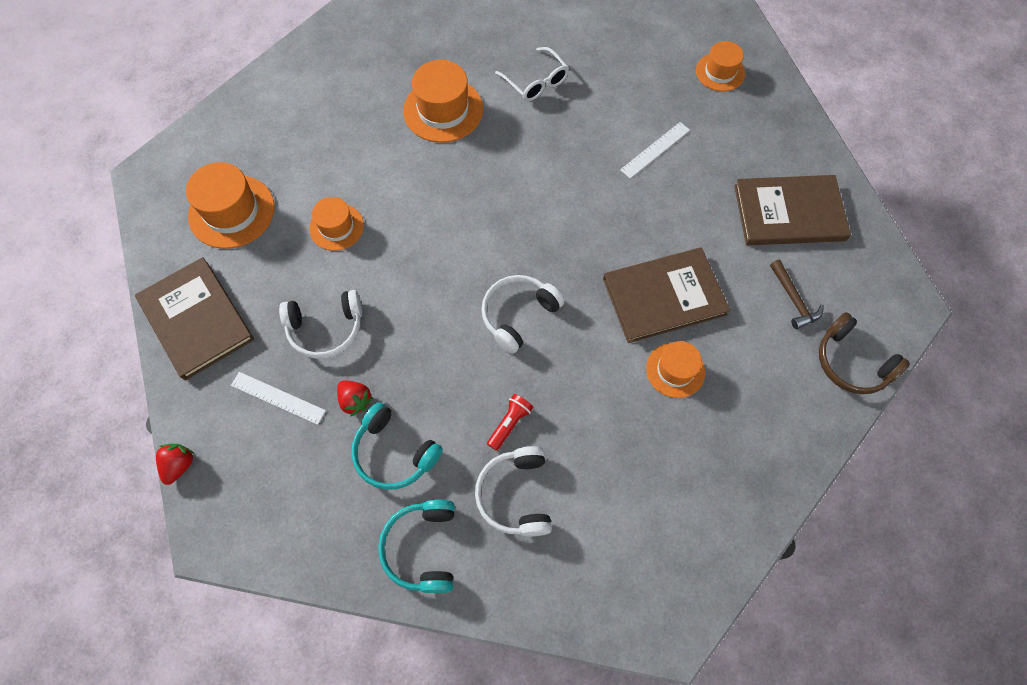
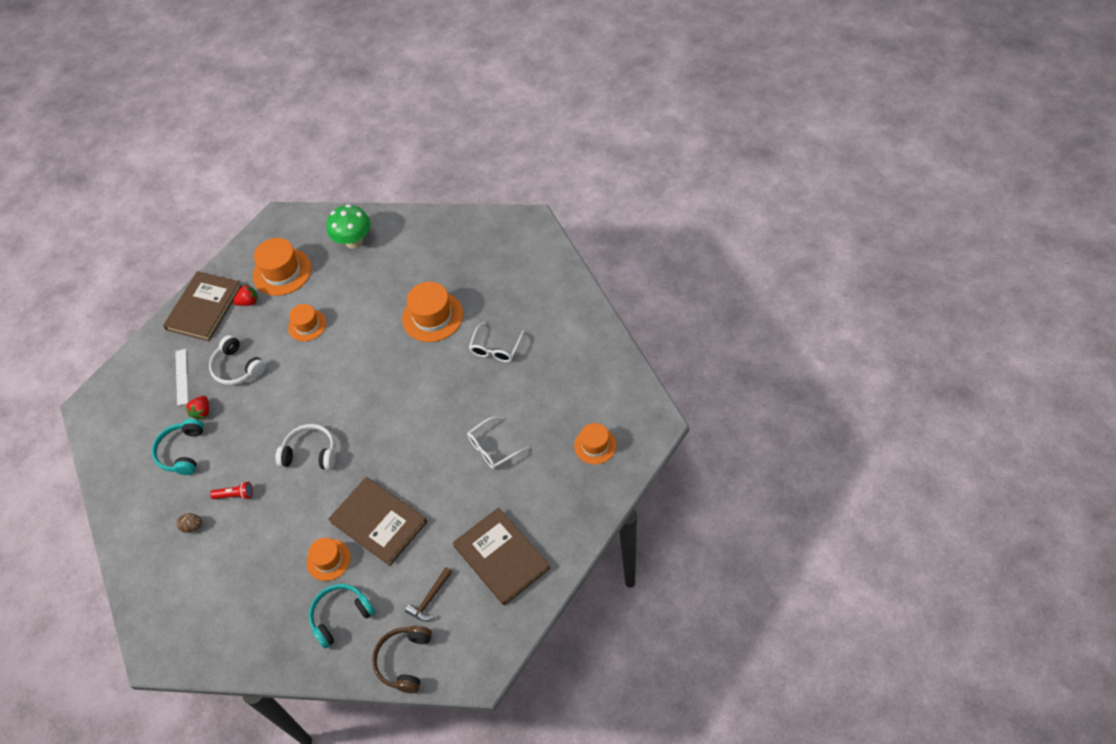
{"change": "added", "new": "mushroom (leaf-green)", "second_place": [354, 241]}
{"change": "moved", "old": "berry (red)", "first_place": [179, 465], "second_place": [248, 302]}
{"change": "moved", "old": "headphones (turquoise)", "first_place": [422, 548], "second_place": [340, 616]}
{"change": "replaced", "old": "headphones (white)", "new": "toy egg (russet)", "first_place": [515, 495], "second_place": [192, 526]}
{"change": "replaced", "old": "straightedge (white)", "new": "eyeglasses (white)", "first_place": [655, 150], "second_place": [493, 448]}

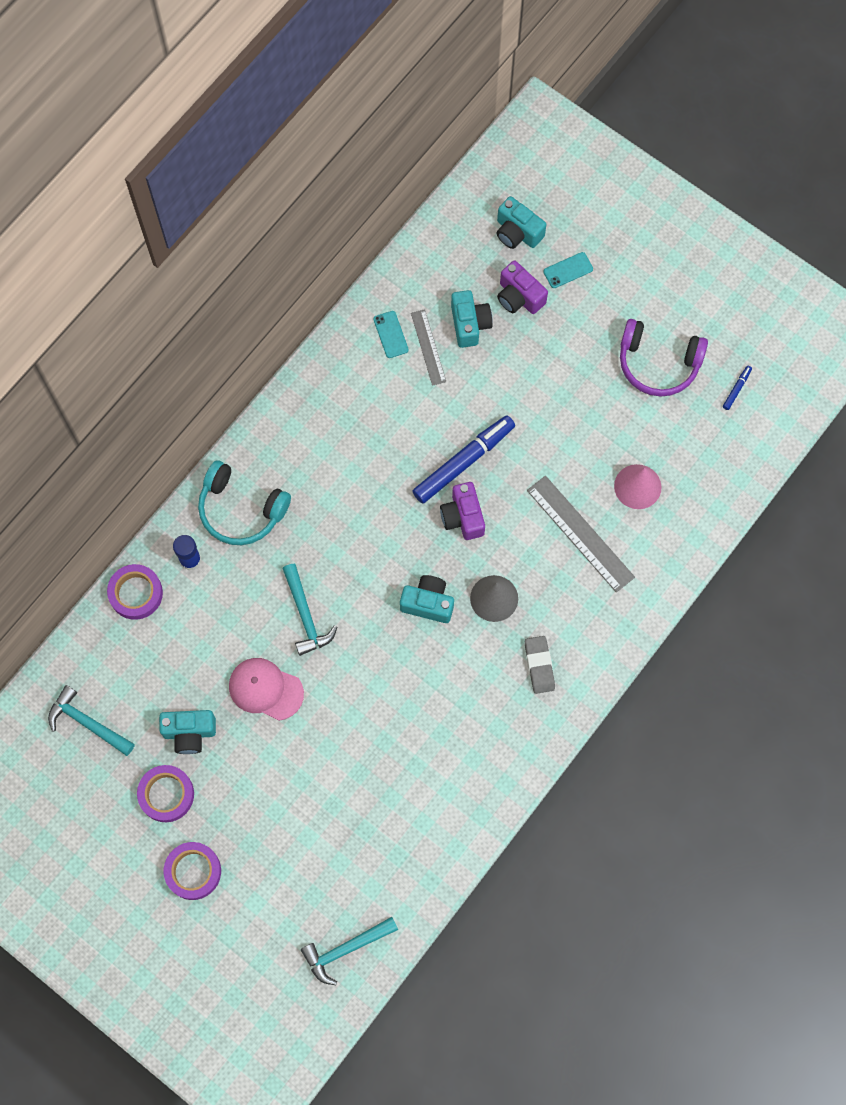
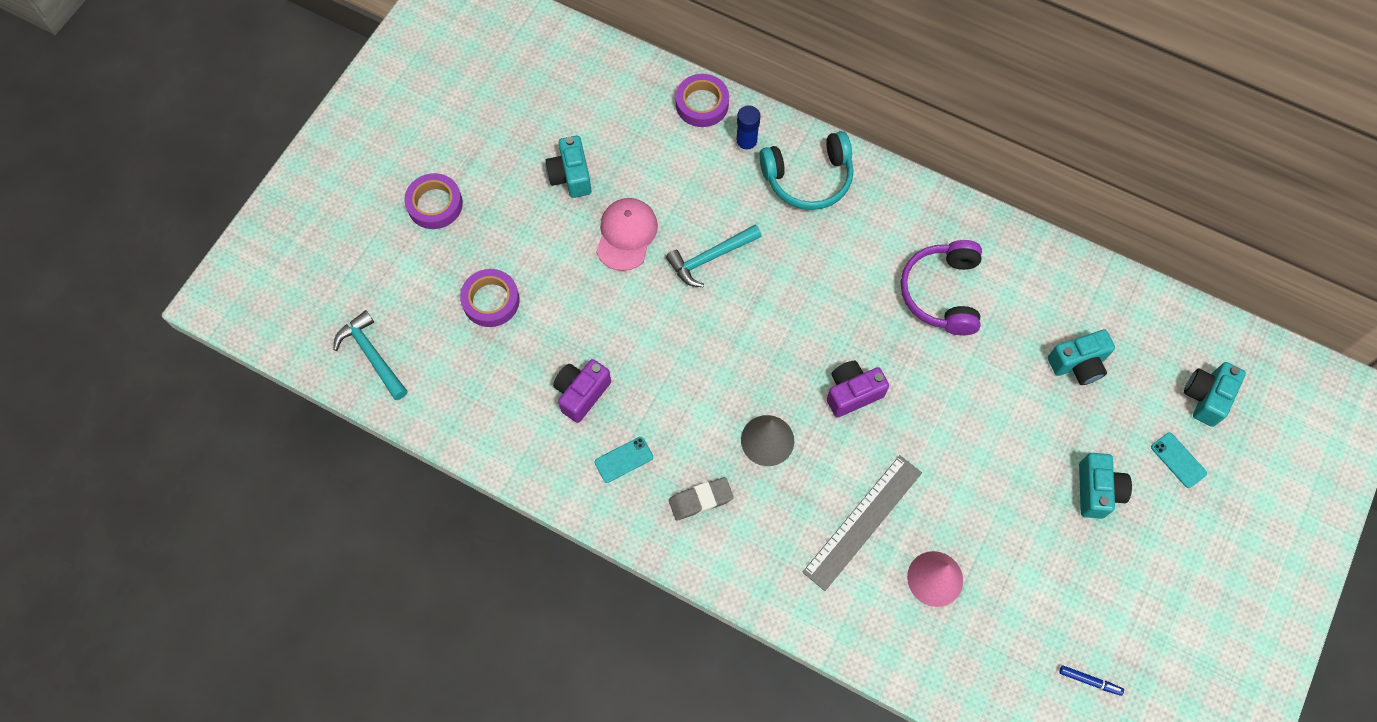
{"change": "removed", "old": "carpenter's hammer (turquoise)", "first_place": [87, 723]}
{"change": "removed", "old": "straightedge (ash-grey)", "first_place": [428, 347]}
{"change": "removed", "old": "marker (cobalt)", "first_place": [463, 462]}
{"change": "moved", "old": "roll of tape (royal purple)", "first_place": [166, 794], "second_place": [491, 300]}
{"change": "moved", "old": "phone (turquoise)", "first_place": [391, 334], "second_place": [624, 459]}
{"change": "moved", "old": "photo camera (turquoise)", "first_place": [428, 603], "second_place": [1097, 491]}
{"change": "moved", "old": "photo camera (royal purple)", "first_place": [519, 297], "second_place": [581, 393]}
{"change": "moved", "old": "headphones (royal purple)", "first_place": [658, 364], "second_place": [941, 293]}
{"change": "turned", "old": "headphones (turquoise)", "first_place": [241, 510], "second_place": [808, 179], "degrees": -120}

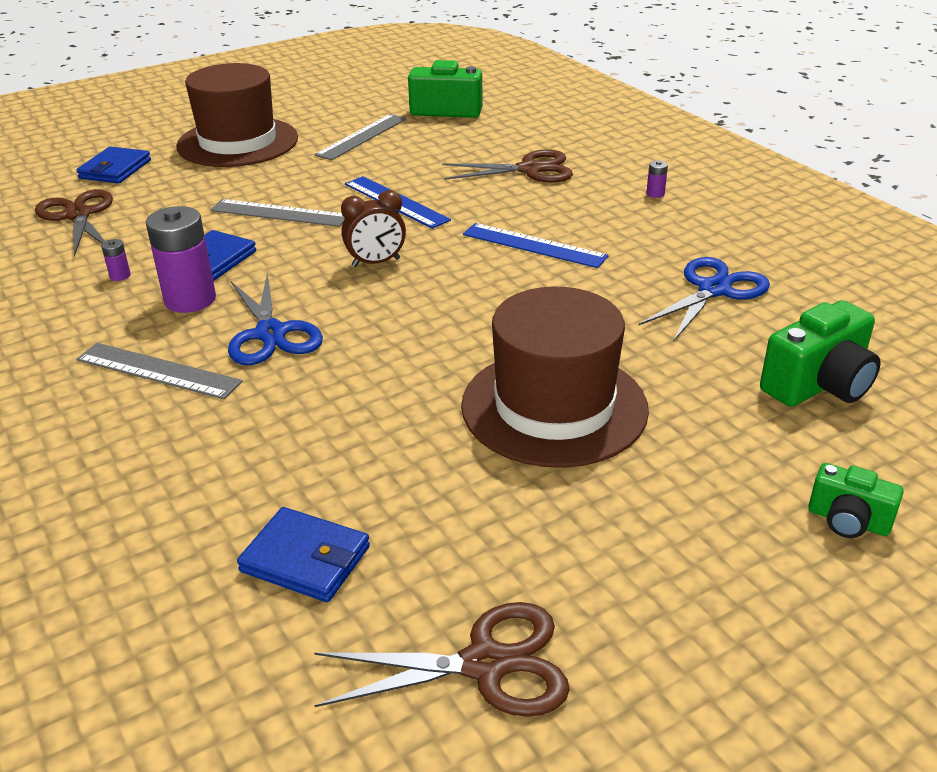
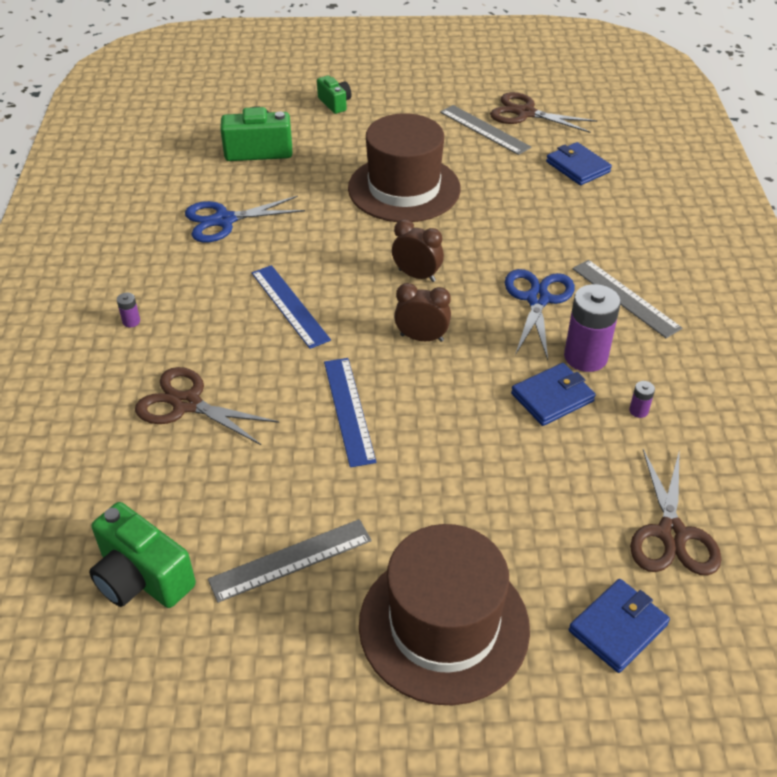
{"change": "added", "new": "clock (russet)", "second_place": [417, 275]}
{"change": "moved", "old": "straightedge (ash-grey)", "first_place": [279, 213], "second_place": [484, 129]}

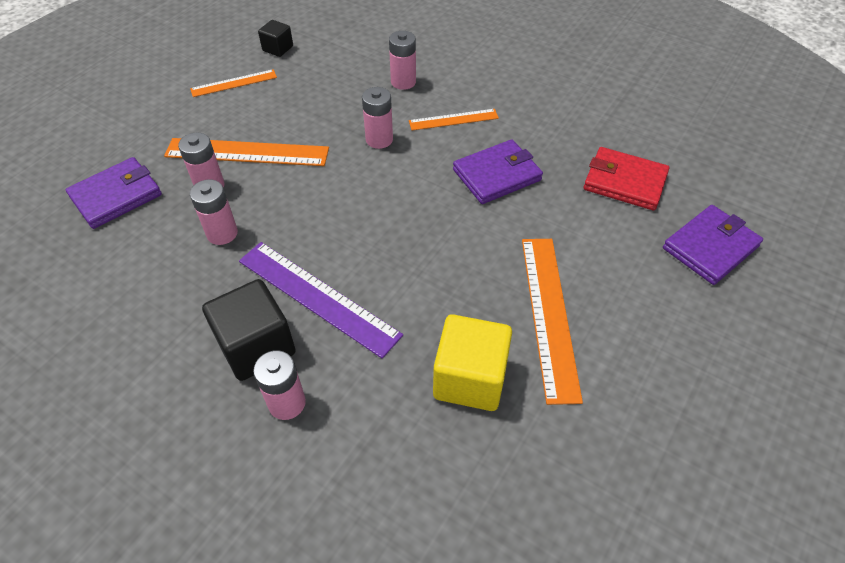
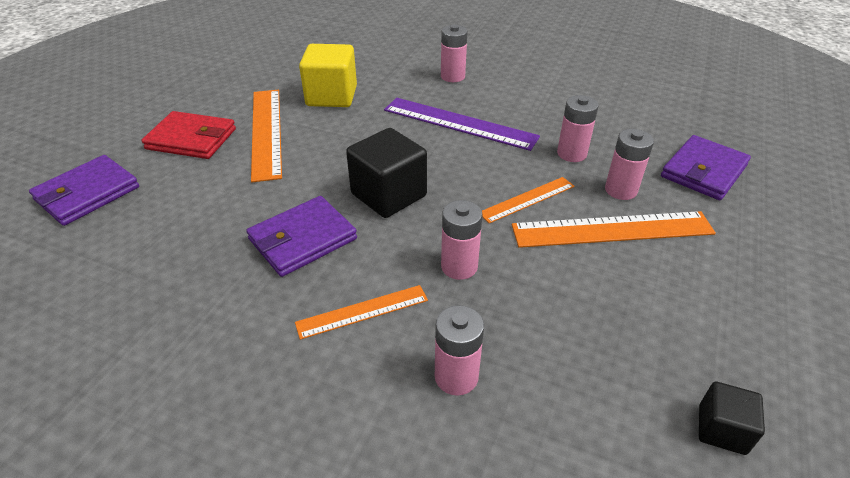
{"change": "moved", "old": "straightedge (orange-coloured)", "first_place": [234, 83], "second_place": [527, 199]}
{"change": "moved", "old": "block (ebony)", "first_place": [256, 346], "second_place": [388, 195]}
{"change": "moved", "old": "card wallet (red)", "first_place": [624, 182], "second_place": [191, 139]}

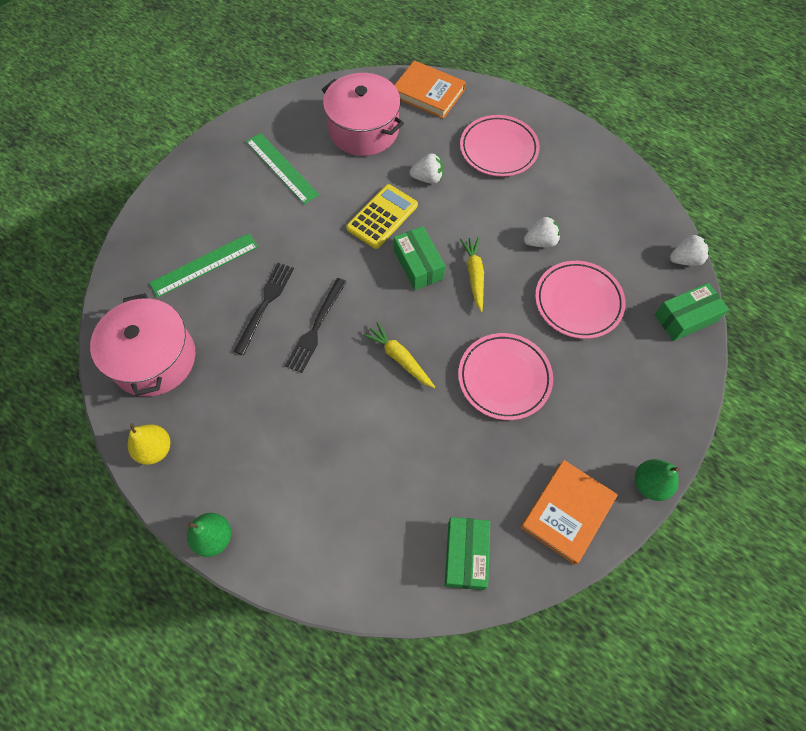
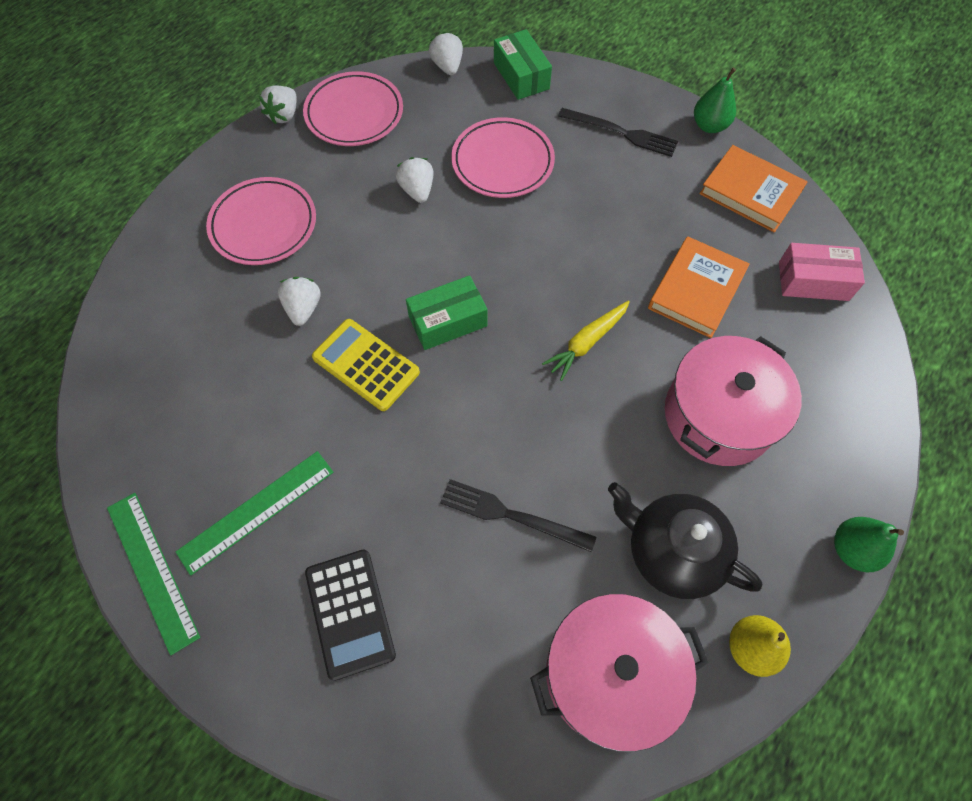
{"change": "removed", "old": "root vegetable (bright yellow)", "first_place": [474, 275]}
{"change": "added", "new": "berry (white)", "second_place": [284, 115]}
{"change": "added", "new": "adding machine (ebony)", "second_place": [350, 613]}
{"change": "added", "new": "china teapot (ebony)", "second_place": [671, 551]}
{"change": "moved", "old": "straightedge (leaf-green)", "first_place": [204, 265], "second_place": [152, 570]}
{"change": "moved", "old": "dinner fork (ebony)", "first_place": [316, 327], "second_place": [621, 133]}
{"change": "moved", "old": "stockpot (rosy)", "first_place": [363, 130], "second_place": [719, 415]}
{"change": "moved", "old": "hardcover (orange-coloured)", "first_place": [428, 93], "second_place": [696, 290]}
{"change": "moved", "old": "flat dish (rosy)", "first_place": [504, 378], "second_place": [354, 114]}
{"change": "recoloured", "old": "box (leaf-green)", "new": "box (rosy)", "first_place": [465, 555], "second_place": [813, 281]}

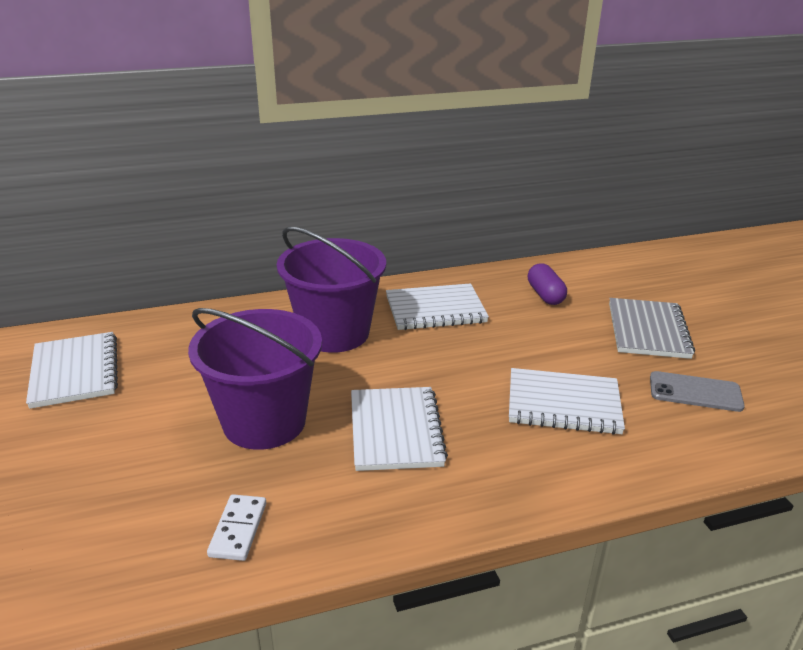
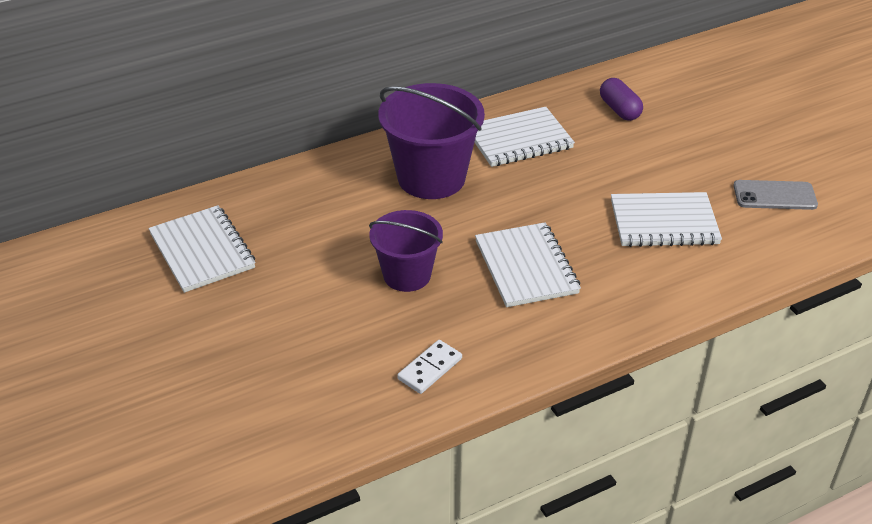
{"change": "removed", "old": "notebook (ash-grey)", "first_place": [648, 330]}
{"change": "turned", "old": "domino (white)", "first_place": [238, 529], "second_place": [429, 369], "degrees": 45}
{"change": "resized", "old": "bucket (royal purple)", "first_place": [264, 422], "second_place": [407, 275], "factor": 0.64}

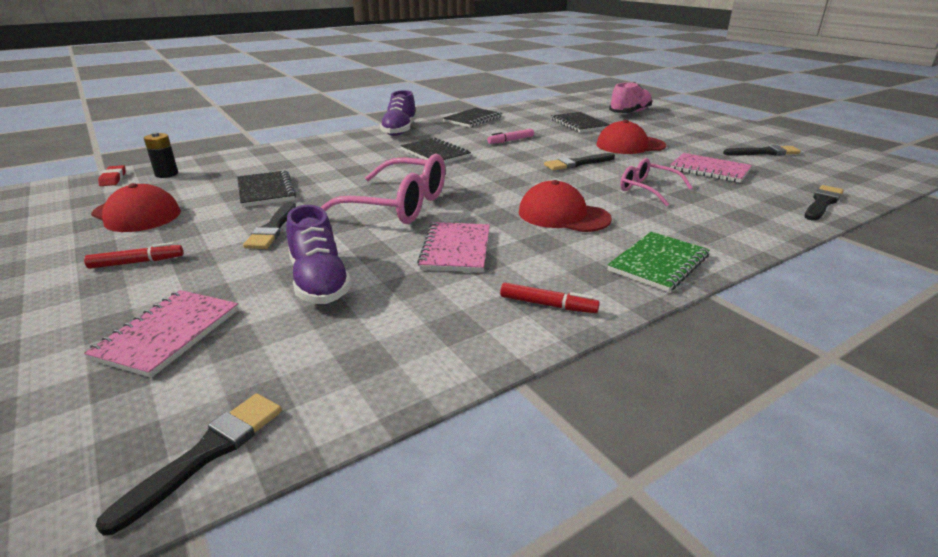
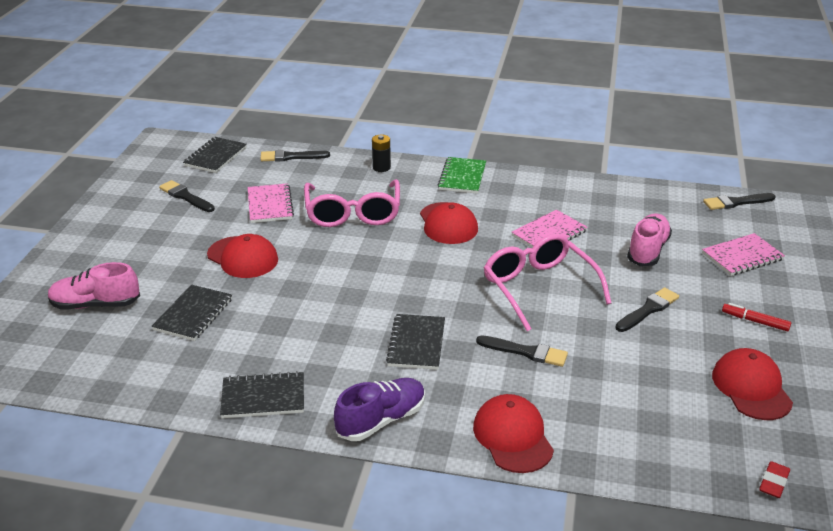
{"change": "removed", "old": "marker (rosy)", "first_place": [510, 140]}
{"change": "removed", "old": "marker (red)", "first_place": [548, 305]}
{"change": "added", "new": "cap (red)", "second_place": [513, 437]}
{"change": "moved", "old": "battery (ebony)", "first_place": [166, 174], "second_place": [381, 167]}
{"change": "moved", "old": "notebook (ebony)", "first_place": [266, 191], "second_place": [215, 157]}
{"change": "moved", "old": "brush (ebony)", "first_place": [577, 163], "second_place": [526, 352]}
{"change": "recoloured", "old": "shoe (royal purple)", "new": "shoe (rosy)", "first_place": [319, 282], "second_place": [647, 250]}
{"change": "turned", "old": "notebook (leaf-green)", "first_place": [658, 263], "second_place": [462, 177], "degrees": -75}
{"change": "resized", "old": "eyeglasses (rosy)", "first_place": [647, 189], "second_place": [353, 213], "factor": 1.73}

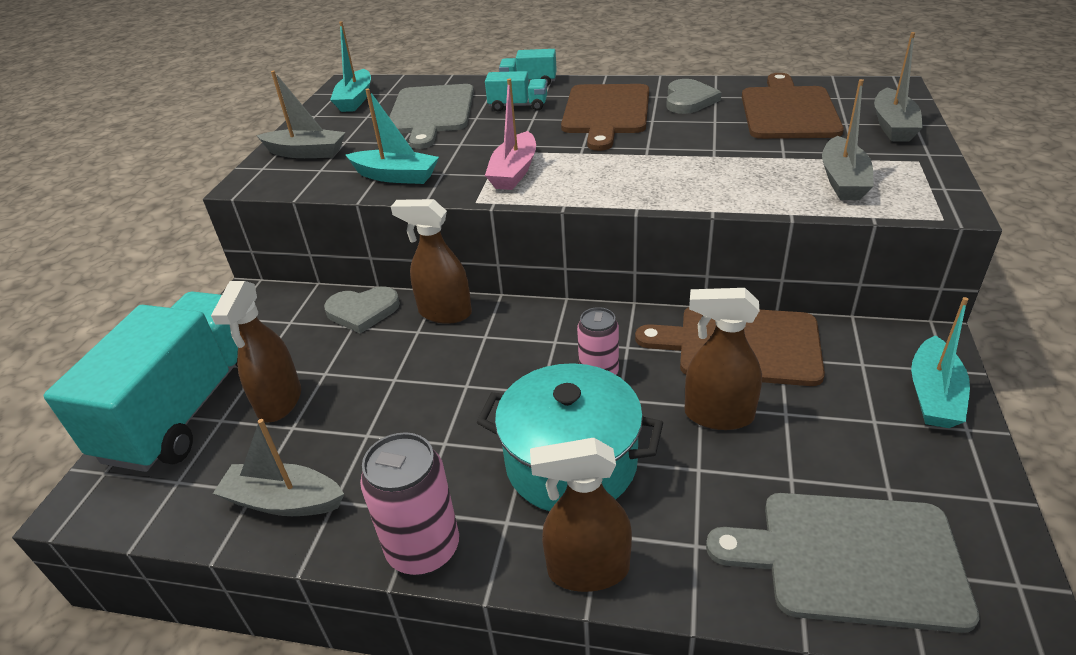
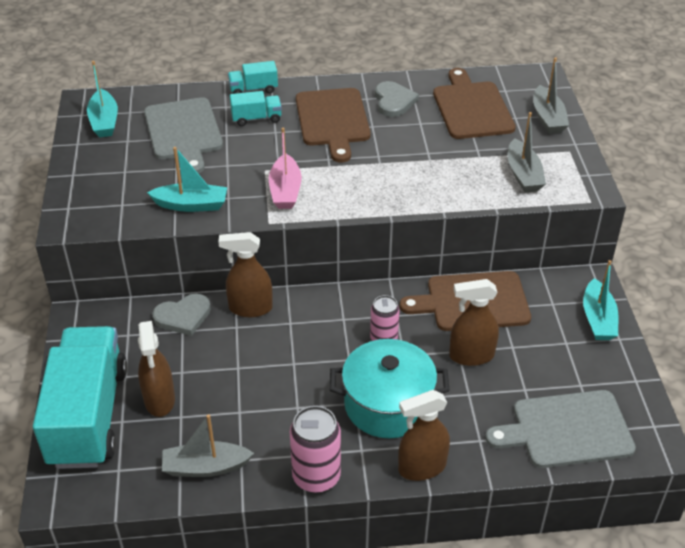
{"change": "removed", "old": "sailboat (ash-grey)", "first_place": [306, 153]}

